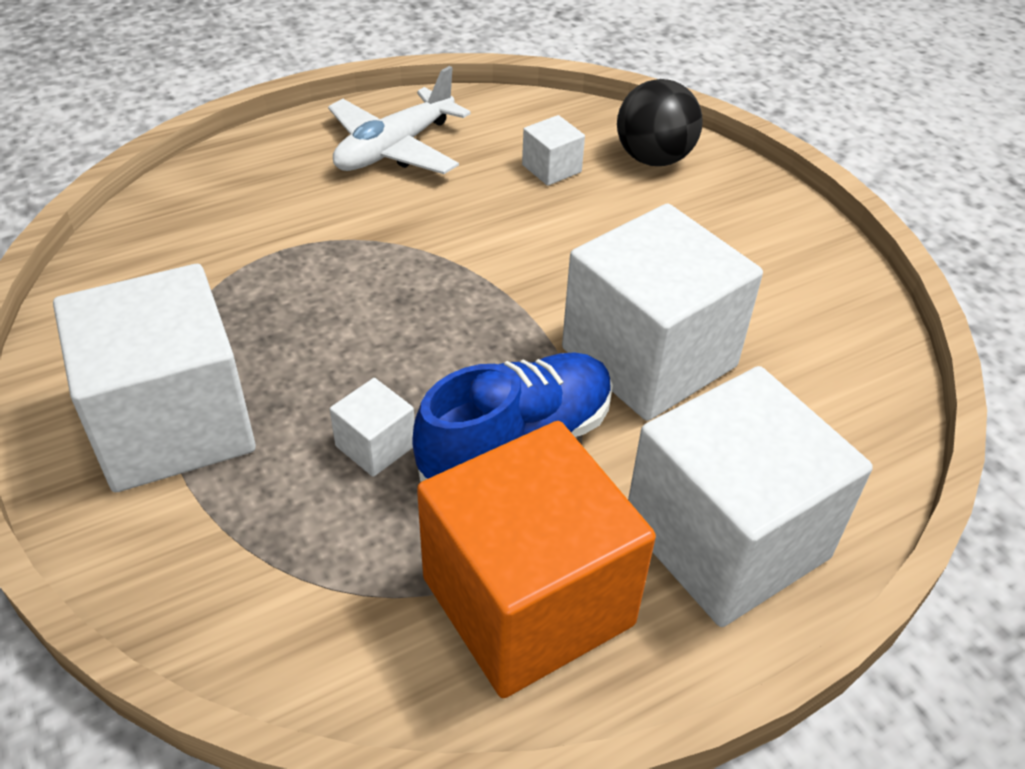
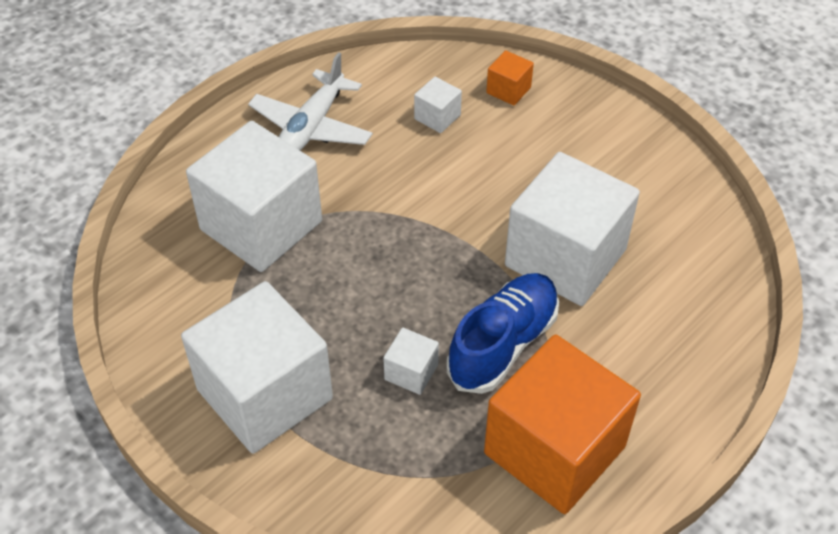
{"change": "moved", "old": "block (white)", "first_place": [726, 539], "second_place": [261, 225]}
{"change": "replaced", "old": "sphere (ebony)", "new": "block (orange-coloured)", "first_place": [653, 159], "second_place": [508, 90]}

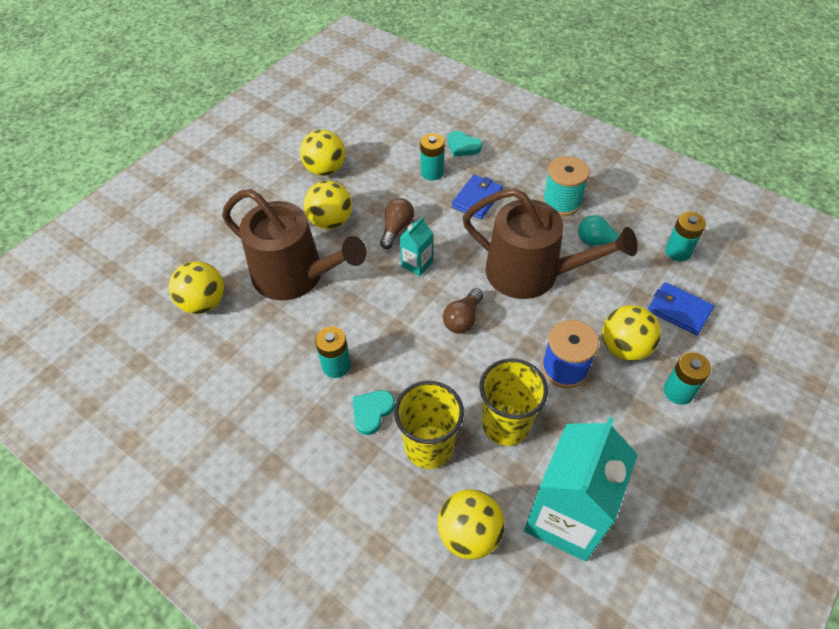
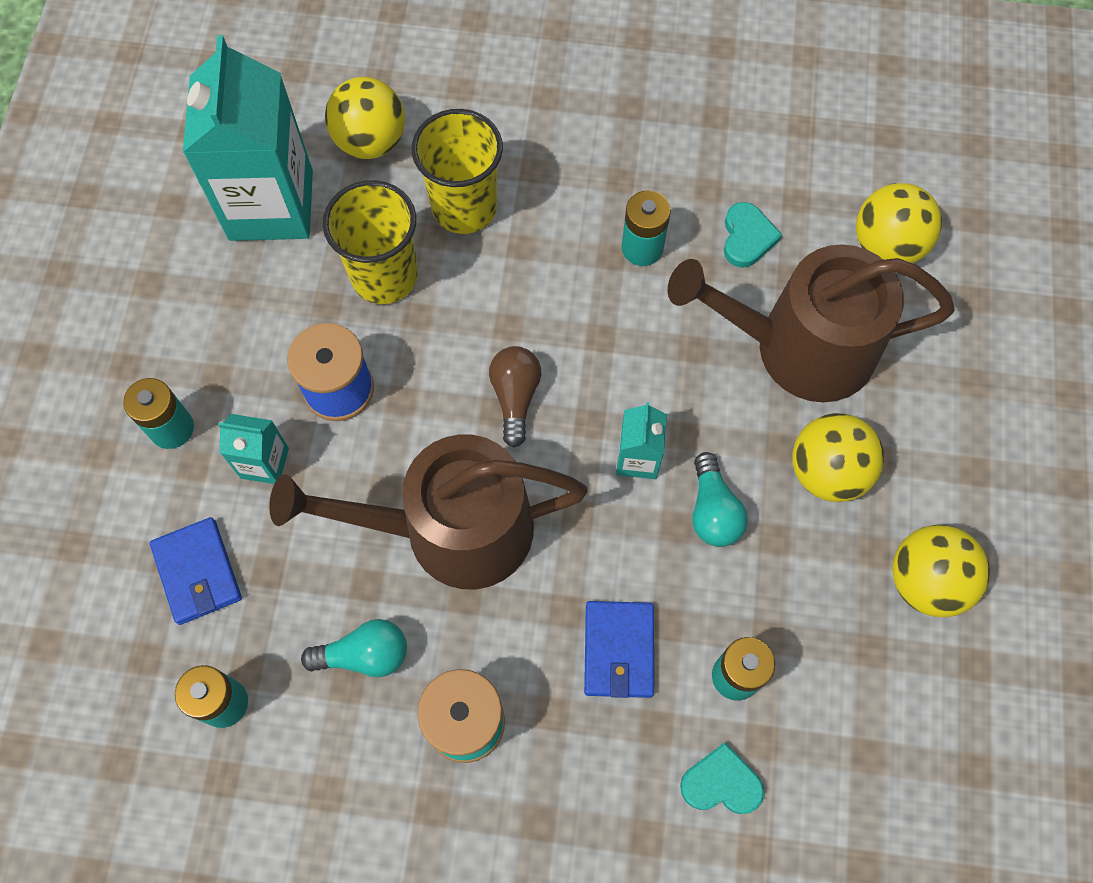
{"change": "moved", "old": "love heart (turquoise)", "first_place": [372, 412], "second_place": [747, 237]}
{"change": "replaced", "old": "sphere (bright yellow)", "new": "juice carton (turquoise)", "first_place": [624, 348], "second_place": [264, 463]}
{"change": "recoloured", "old": "lightbulb (russet)", "new": "lightbulb (turquoise)", "first_place": [396, 229], "second_place": [713, 511]}
{"change": "turned", "old": "card wallet (cobalt)", "first_place": [679, 310], "second_place": [197, 572], "degrees": 60}

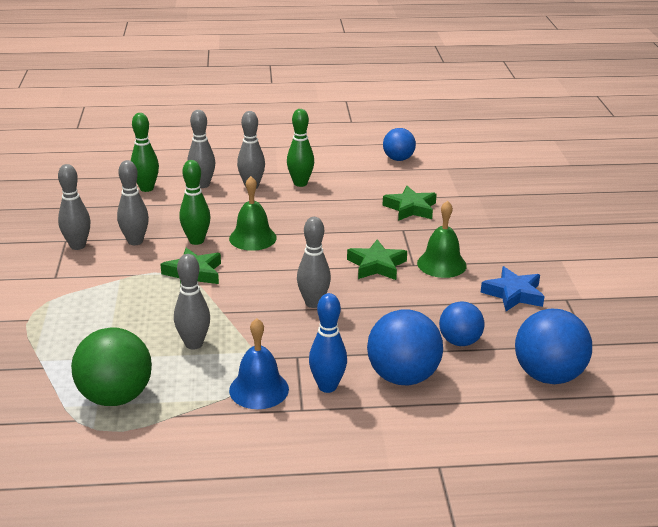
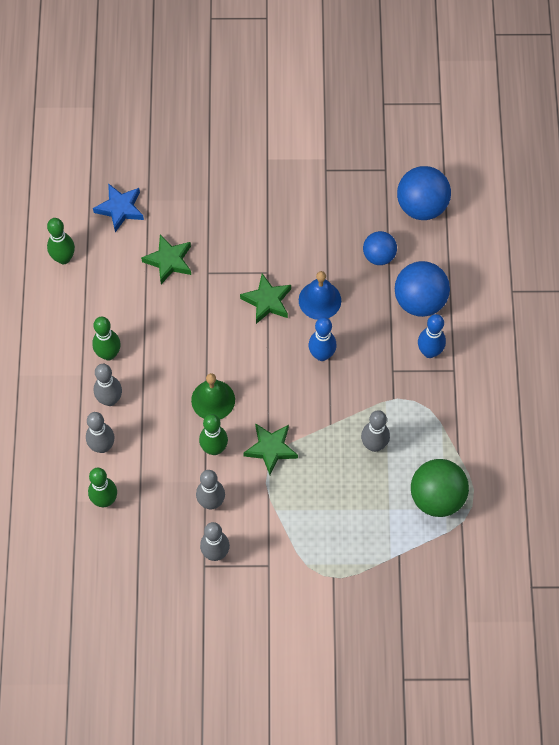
{"change": "removed", "old": "bell (leaf-green)", "first_place": [441, 264]}
{"change": "moved", "old": "bell (cobalt)", "first_place": [259, 389], "second_place": [319, 300]}
{"change": "moved", "old": "star shape (cobalt)", "first_place": [513, 294], "second_place": [120, 209]}
{"change": "replaced", "old": "sphere (cobalt)", "new": "bowling pin (leaf-green)", "first_place": [398, 159], "second_place": [63, 258]}
{"change": "recoloured", "old": "bowling pin (ash-grey)", "new": "bowling pin (cobalt)", "first_place": [313, 303], "second_place": [321, 355]}

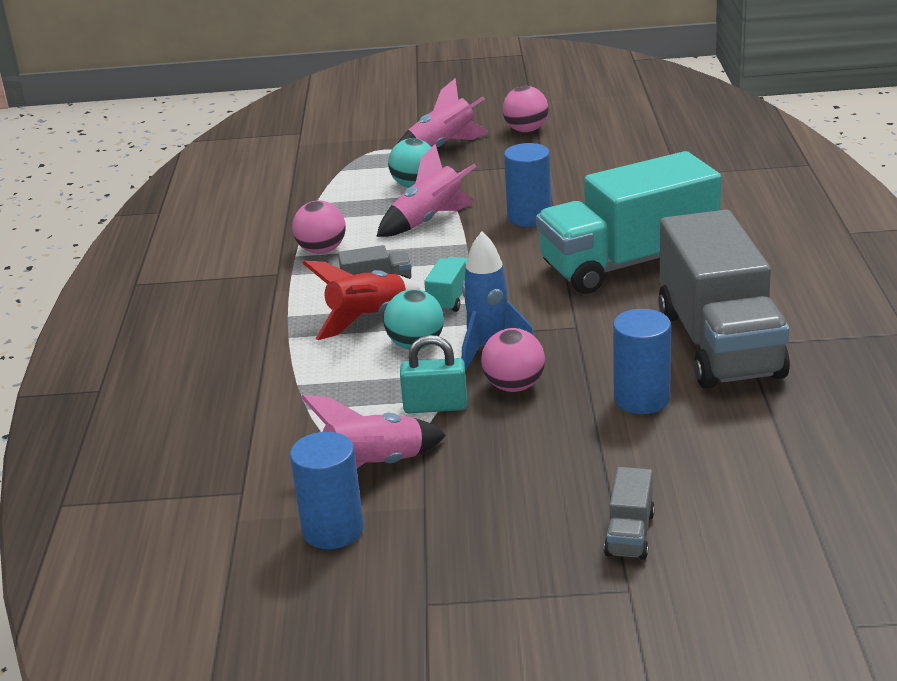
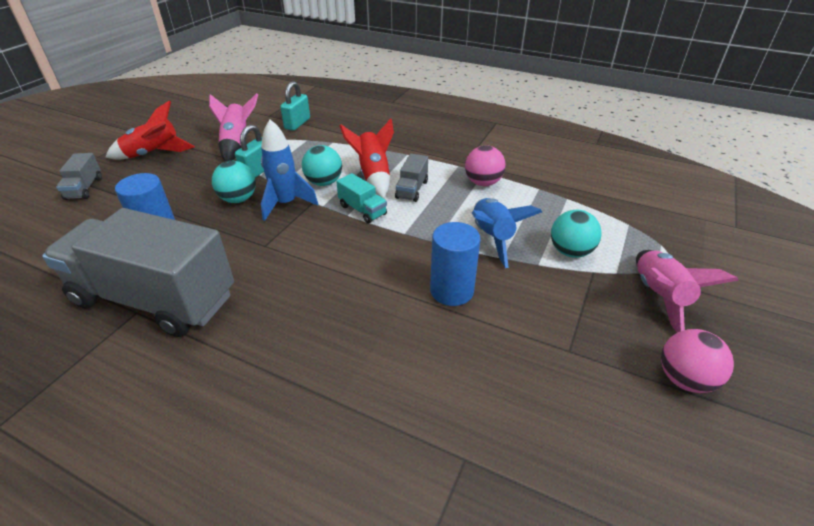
{"change": "removed", "old": "cylinder (cobalt)", "first_place": [333, 530]}
{"change": "removed", "old": "toy truck (turquoise)", "first_place": [628, 263]}
{"change": "added", "new": "rocket (red)", "second_place": [153, 154]}
{"change": "added", "new": "padlock (turquoise)", "second_place": [297, 124]}
{"change": "recoloured", "old": "rocket (rosy)", "new": "rocket (cobalt)", "first_place": [429, 220], "second_place": [492, 237]}
{"change": "recoloured", "old": "sphere (rosy)", "new": "sphere (turquoise)", "first_place": [514, 386], "second_place": [238, 199]}
{"change": "turned", "old": "toy truck (ash-grey)", "first_place": [629, 534], "second_place": [84, 188], "degrees": -135}

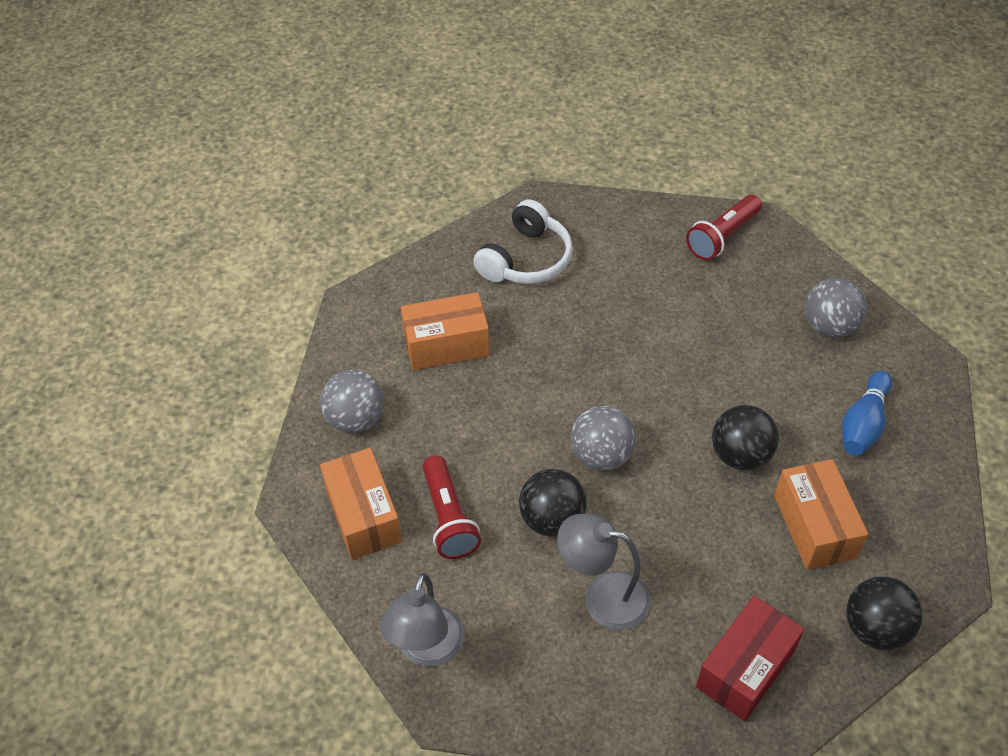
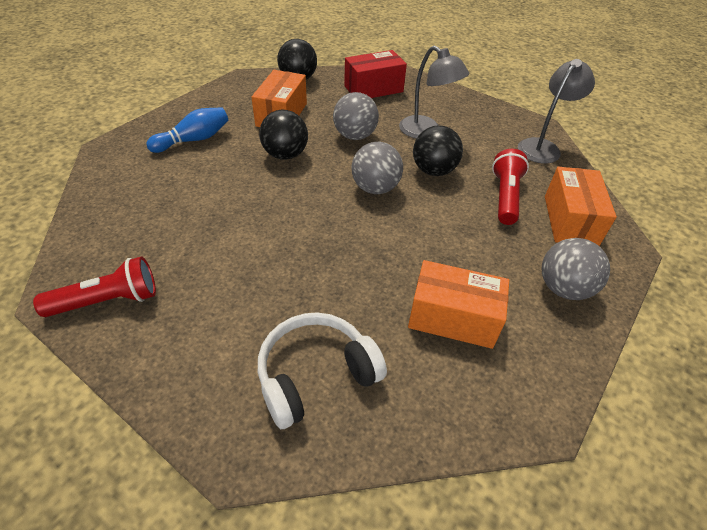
{"change": "moved", "old": "sphere (ash-grey)", "first_place": [829, 326], "second_place": [355, 136]}

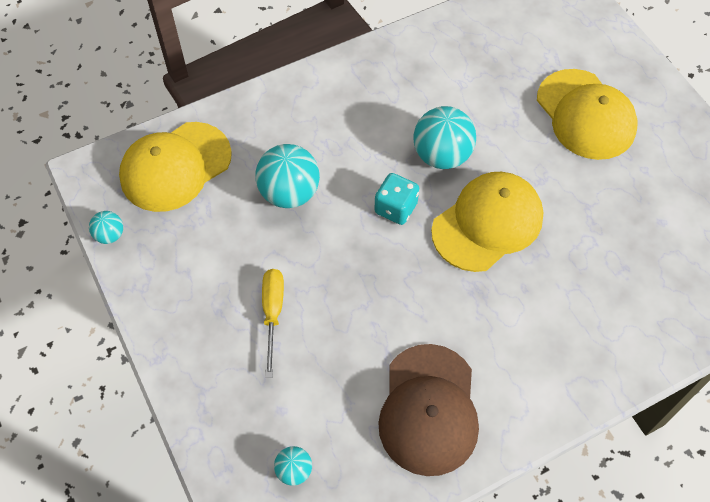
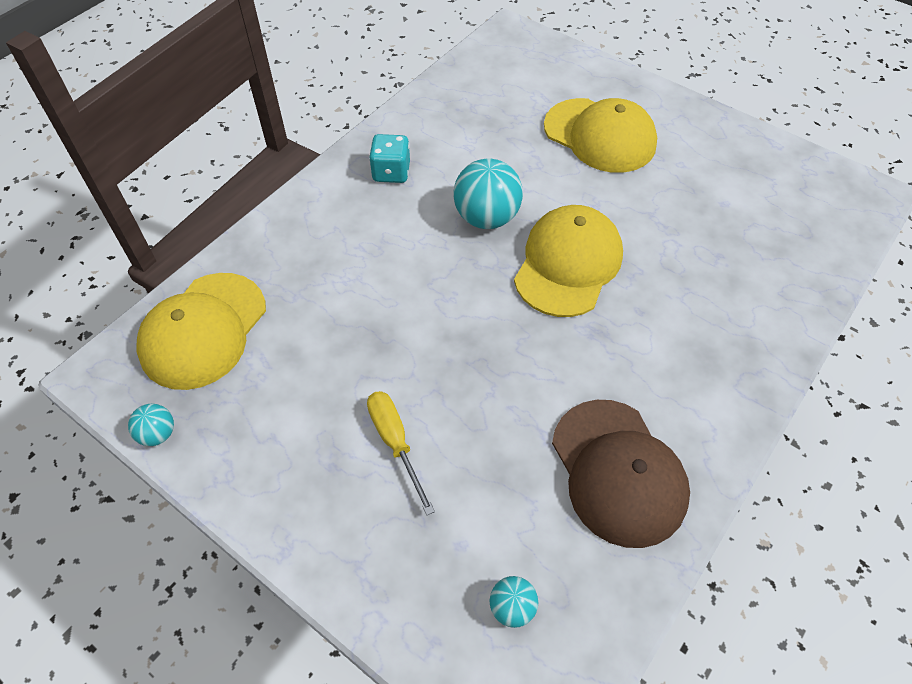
{"change": "removed", "old": "sphere (turquoise)", "first_place": [289, 193]}
{"change": "moved", "old": "die (turquoise)", "first_place": [395, 208], "second_place": [391, 172]}

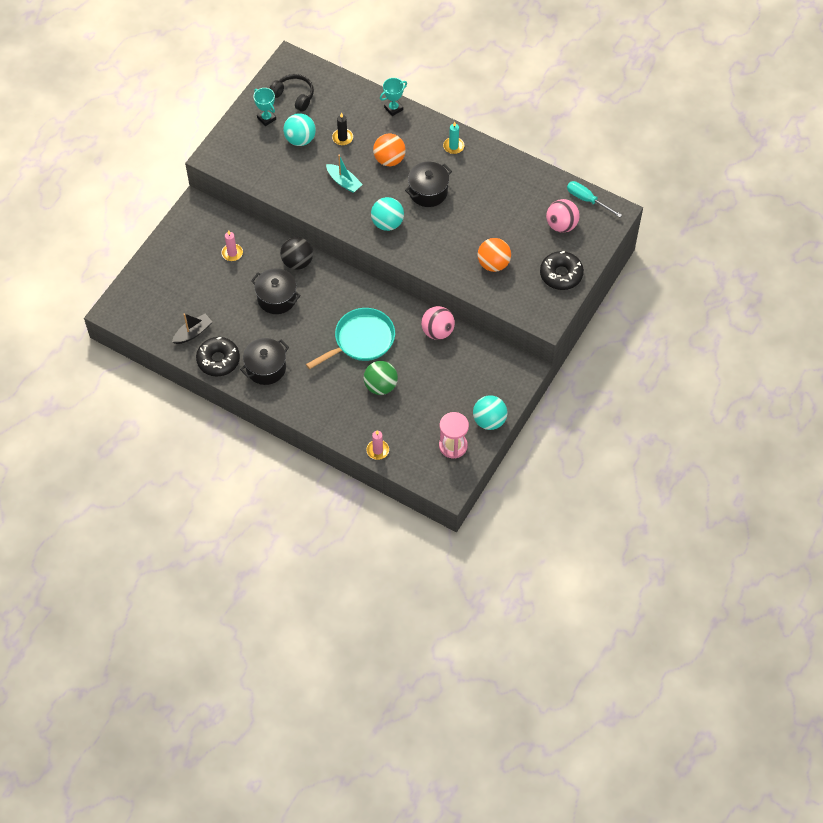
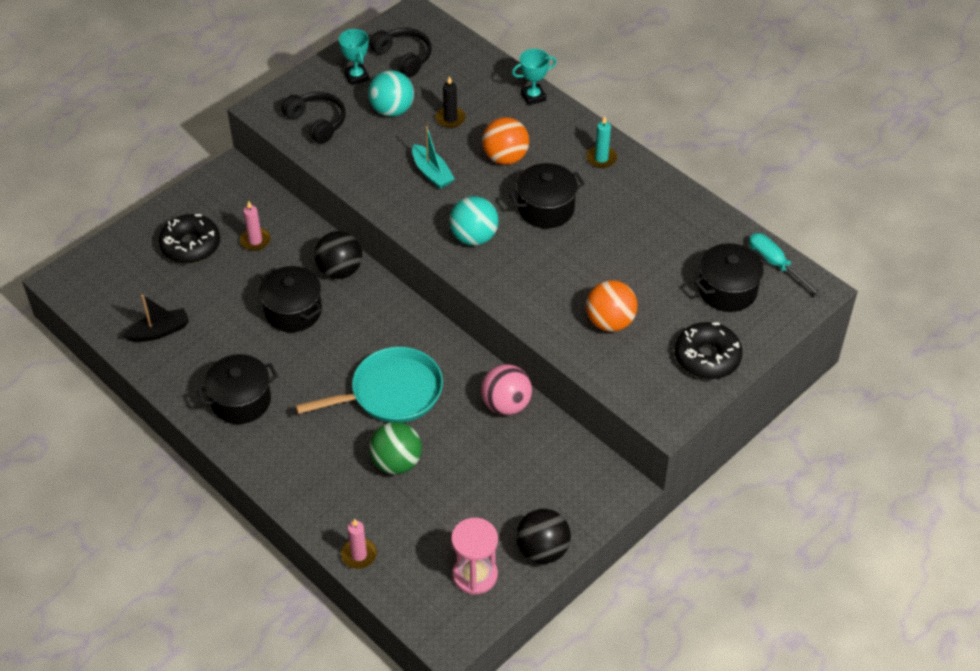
{"change": "added", "new": "headphones (ebony)", "second_place": [317, 123]}
{"change": "moved", "old": "donut (ebony)", "first_place": [218, 360], "second_place": [191, 245]}
{"change": "replaced", "old": "sphere (rosy)", "new": "stockpot (ebony)", "first_place": [561, 225], "second_place": [727, 290]}
{"change": "recoloured", "old": "sphere (turquoise)", "new": "sphere (ebony)", "first_place": [489, 420], "second_place": [542, 550]}

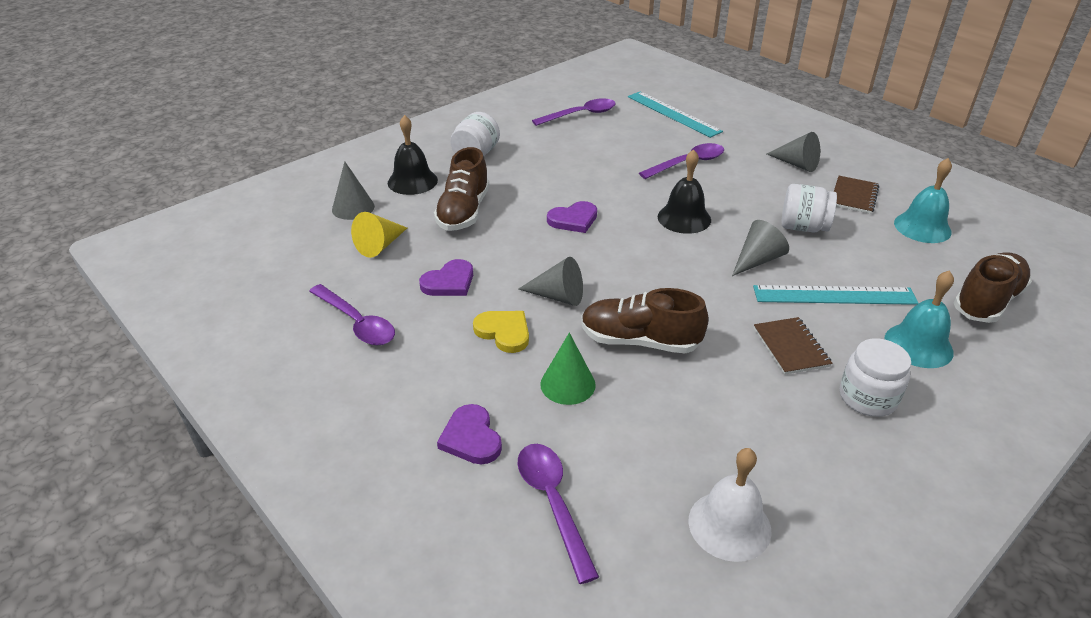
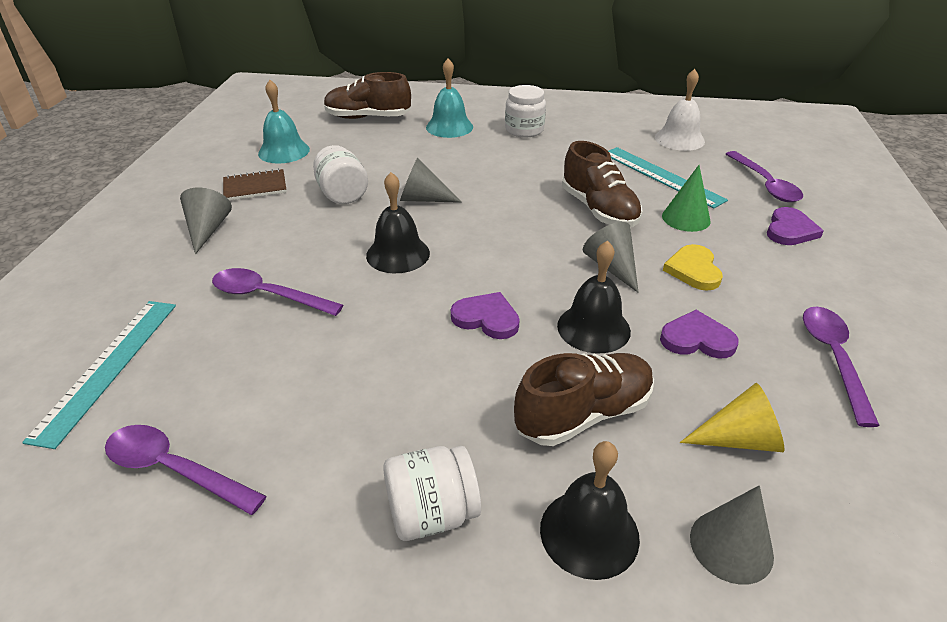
{"change": "removed", "old": "notebook (russet)", "first_place": [791, 347]}
{"change": "added", "new": "bell (ebony)", "second_place": [593, 328]}
{"change": "moved", "old": "straightedge (turquoise)", "first_place": [834, 295], "second_place": [661, 176]}
{"change": "turned", "old": "tablespoon (royal purple)", "first_place": [553, 502], "second_place": [765, 184], "degrees": -45}

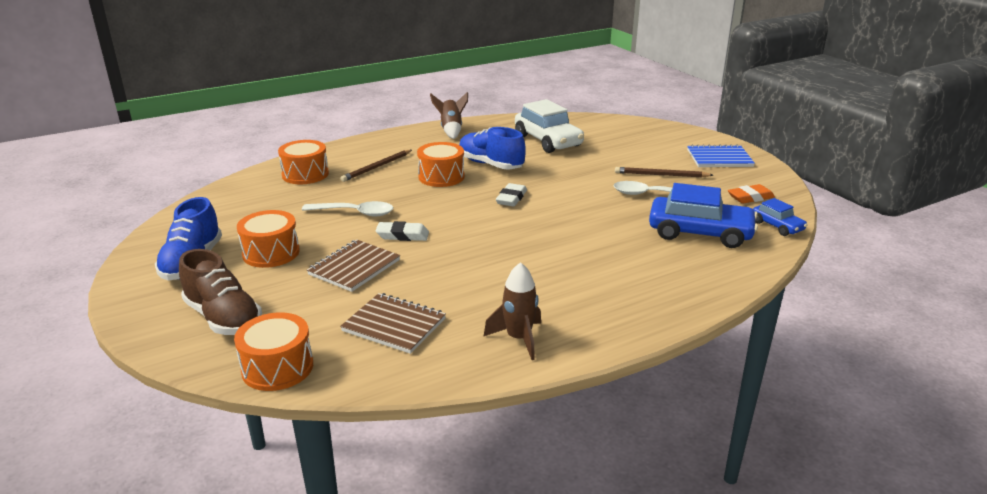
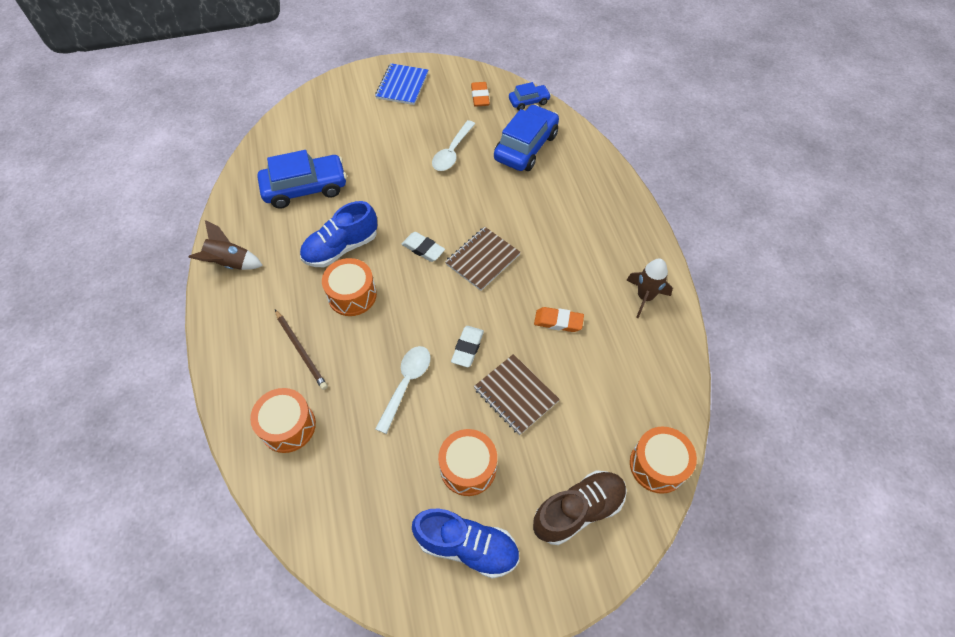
{"change": "removed", "old": "lead pencil (russet)", "first_place": [661, 175]}
{"change": "added", "new": "pencil eraser (orange-coloured)", "second_place": [558, 321]}
{"change": "moved", "old": "notebook (russet)", "first_place": [394, 325], "second_place": [482, 259]}
{"change": "recoloured", "old": "car (white)", "new": "car (cobalt)", "first_place": [548, 141], "second_place": [305, 188]}

